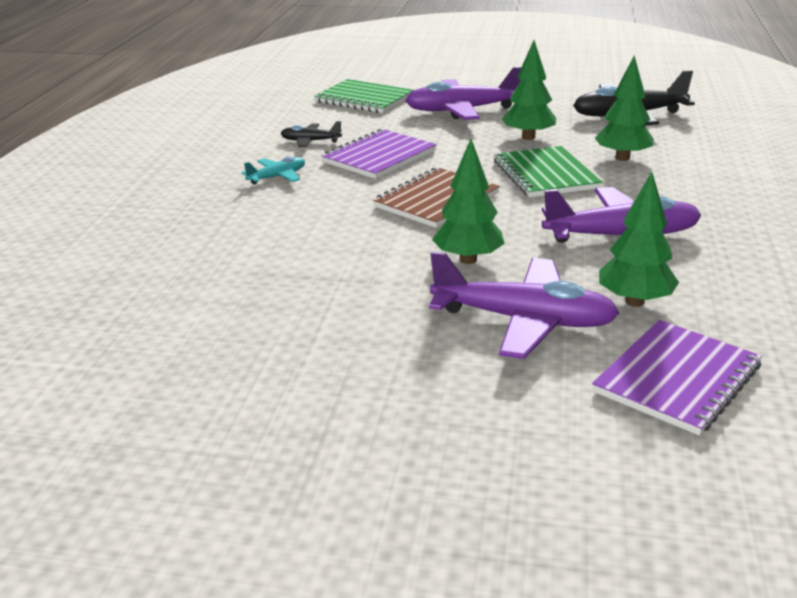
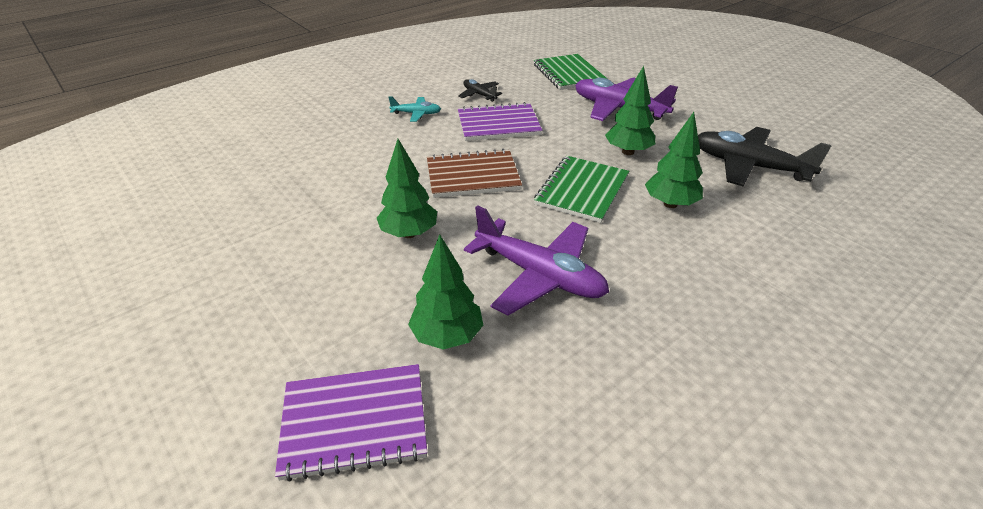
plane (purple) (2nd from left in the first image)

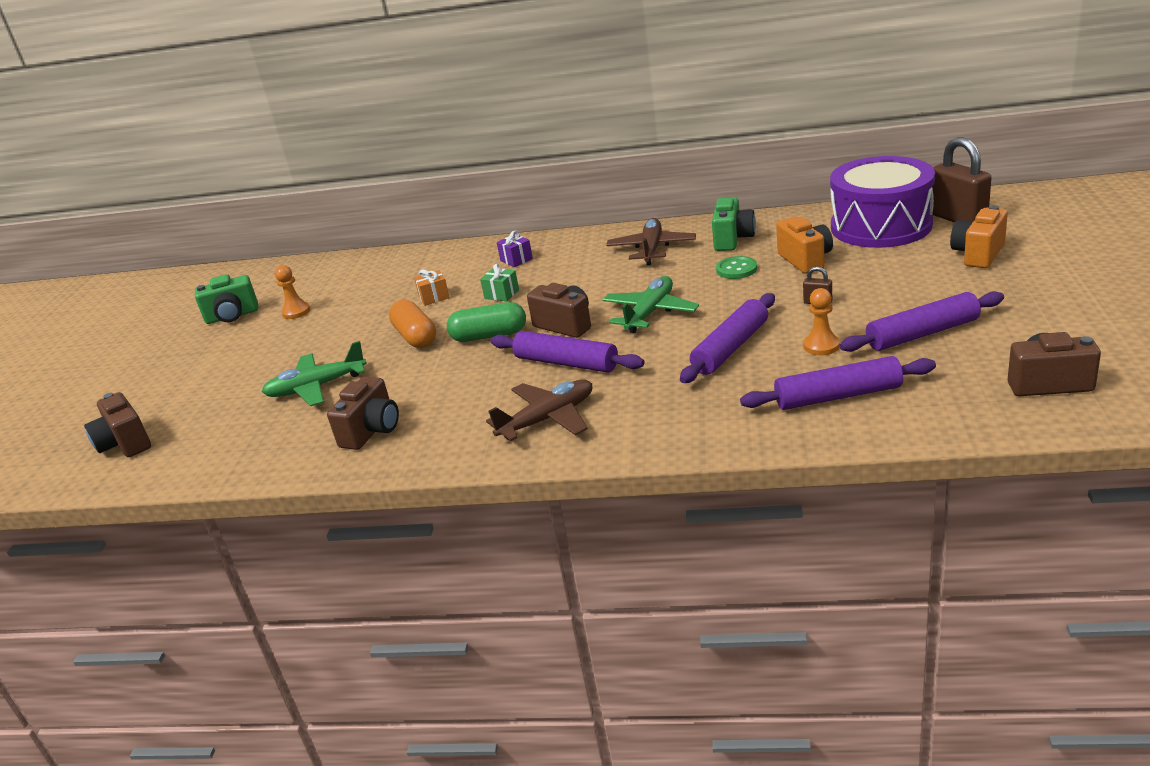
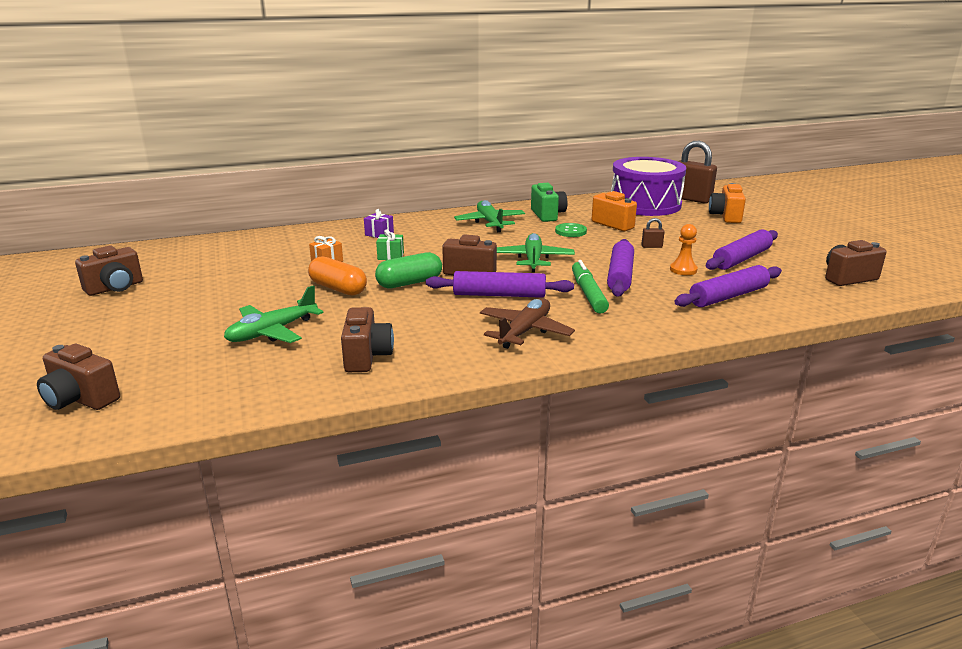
plane (green) (2nd from left); pawn (orange) (1st from left in the first image); camera (brown) (2nd from left); marker (green)

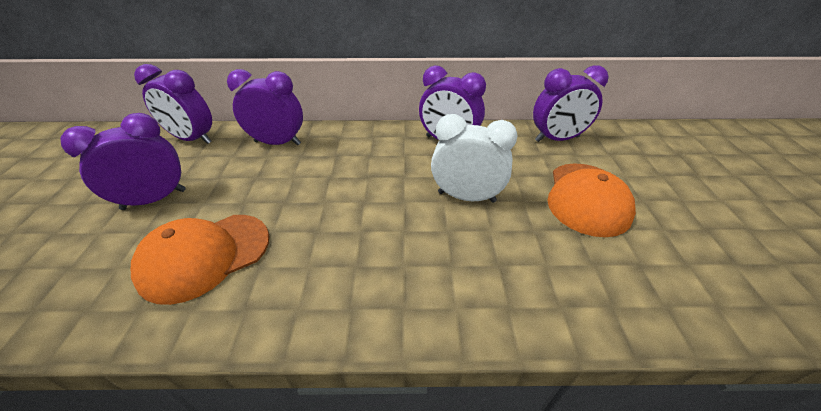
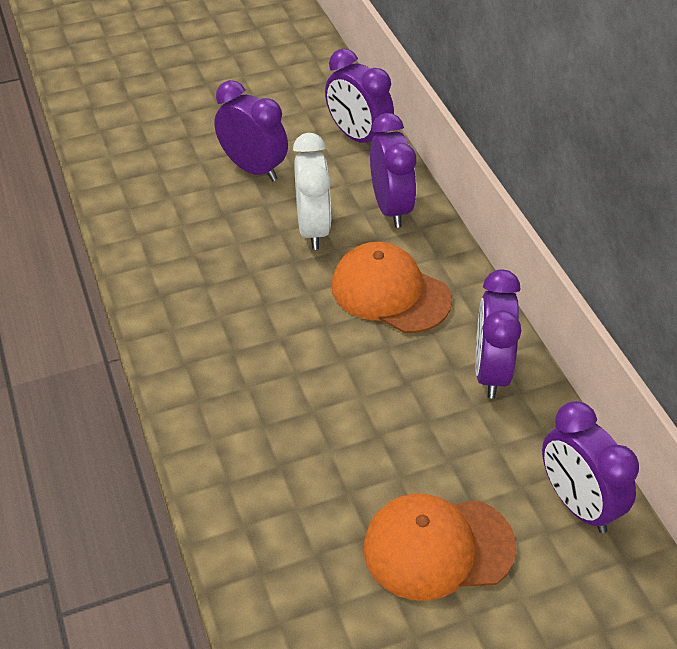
clock (purple) (2nd from left); clock (white); cap (orange) (1st from left)

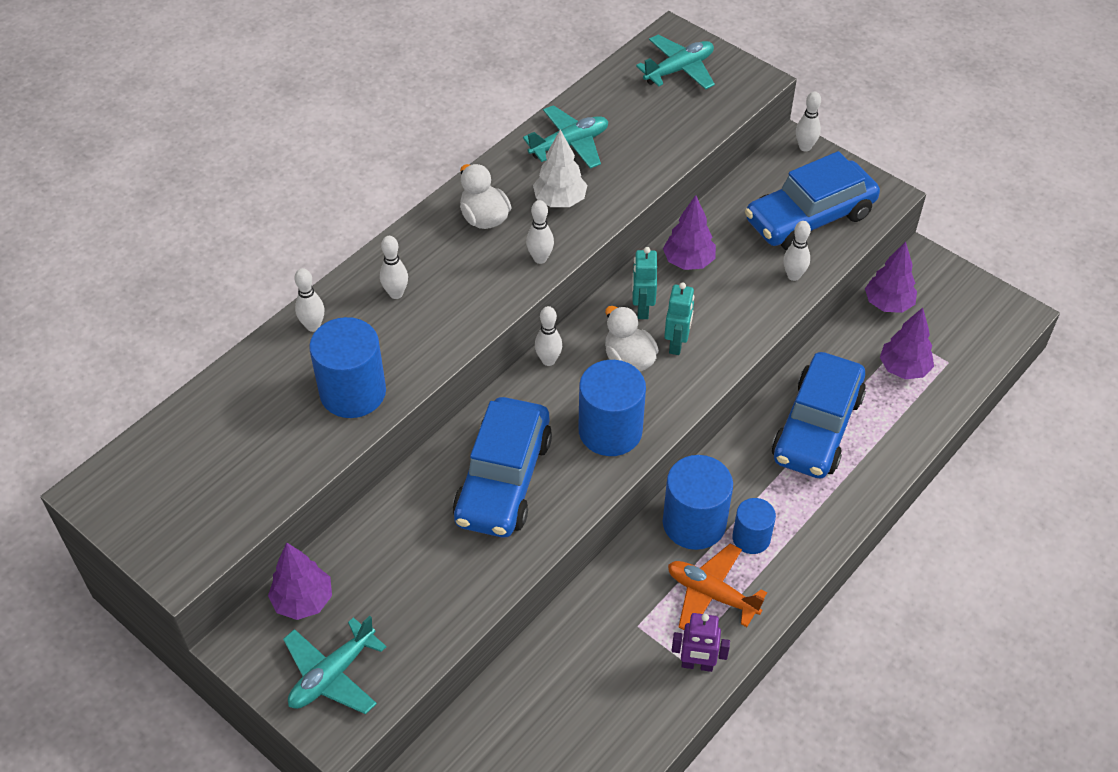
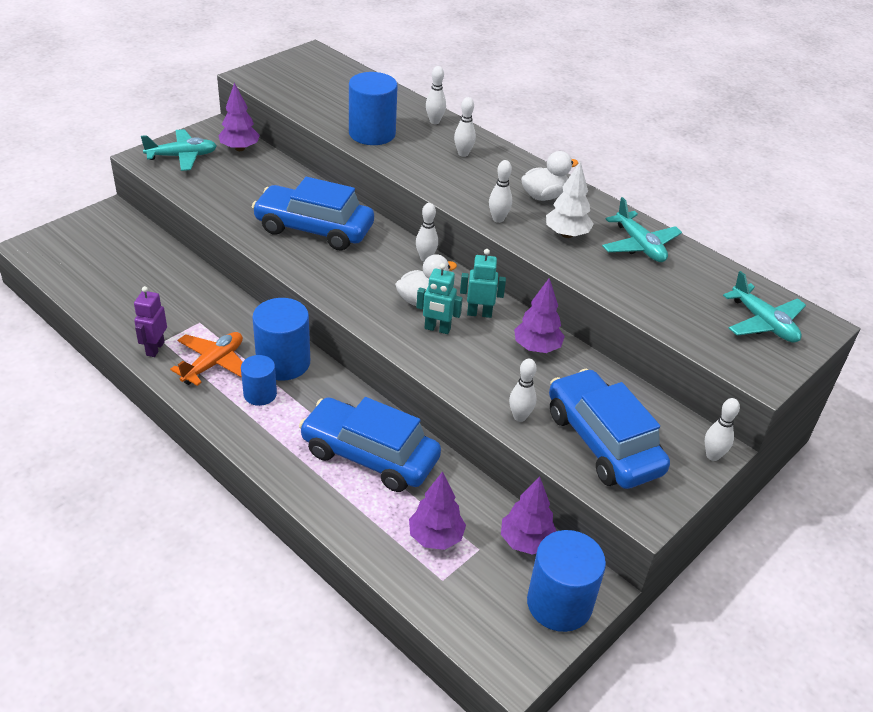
cylinder (blue) (4th from left); plane (turquoise) (1st from left)

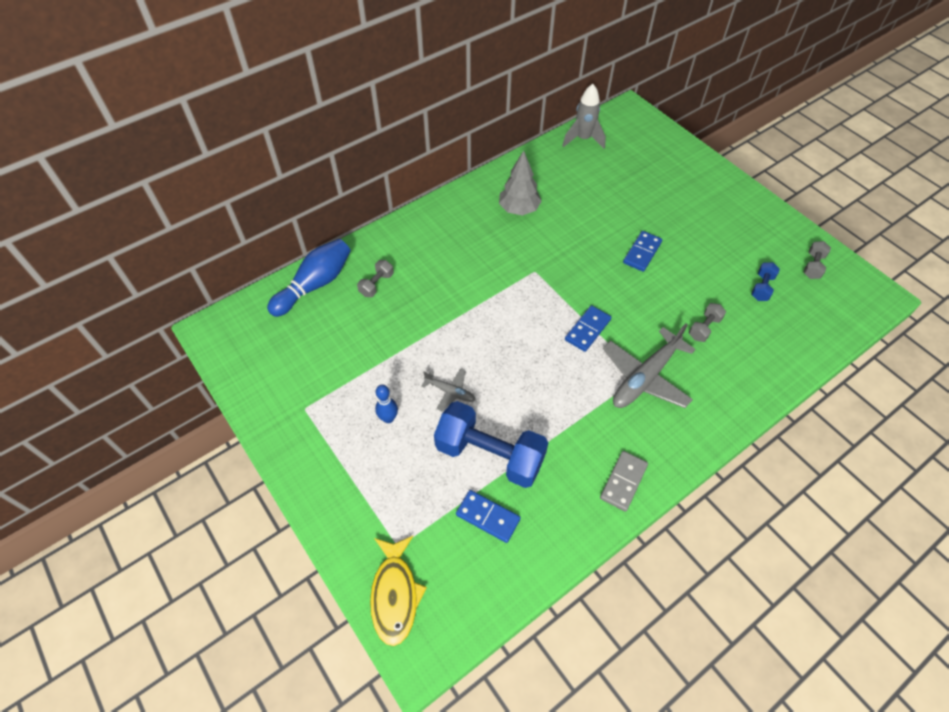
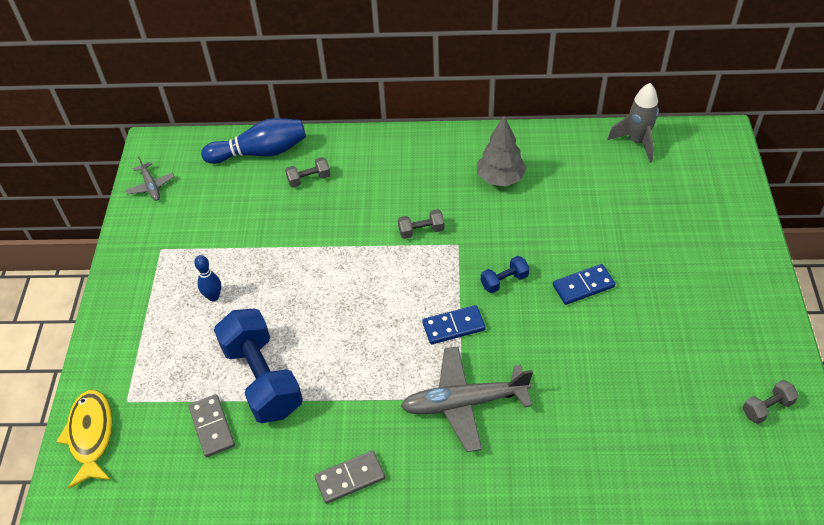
dumbbell (blue) (2nd from left); dumbbell (grey) (2nd from left); plane (grey) (1st from left); domino (grey) (1st from left); fish (yellow)

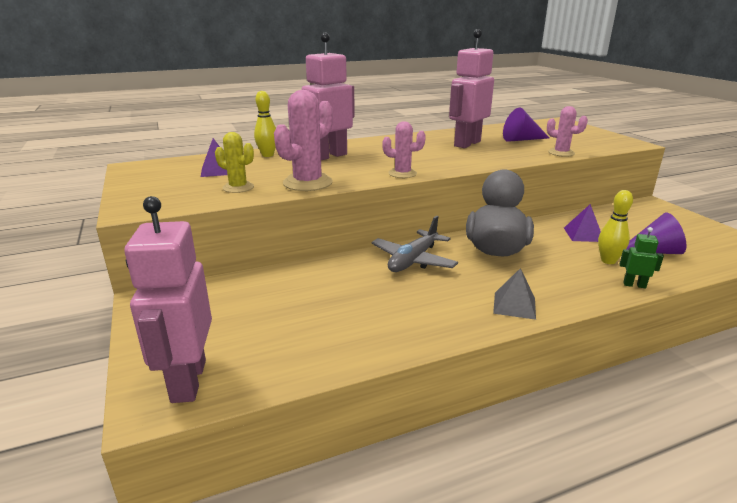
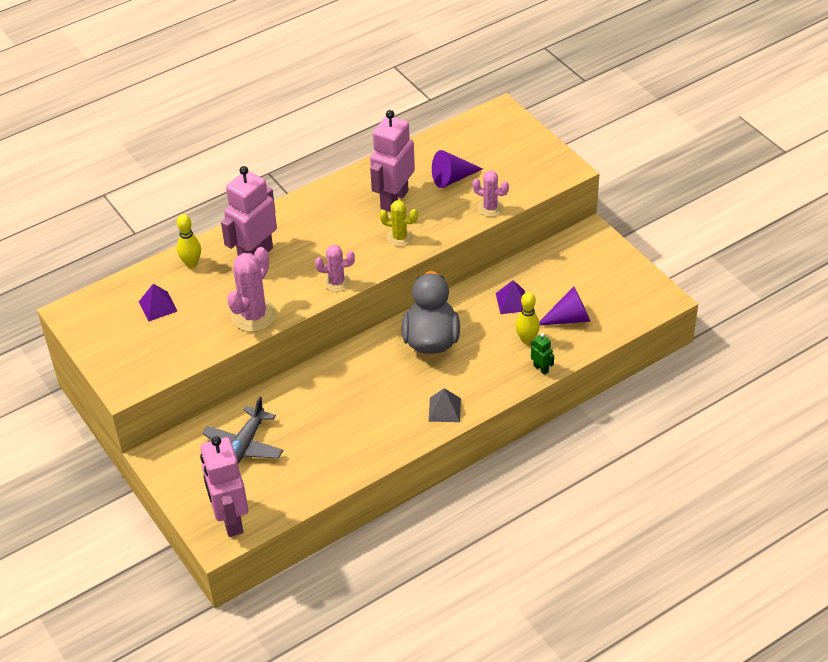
cactus (yellow); plane (grey); robot (green)

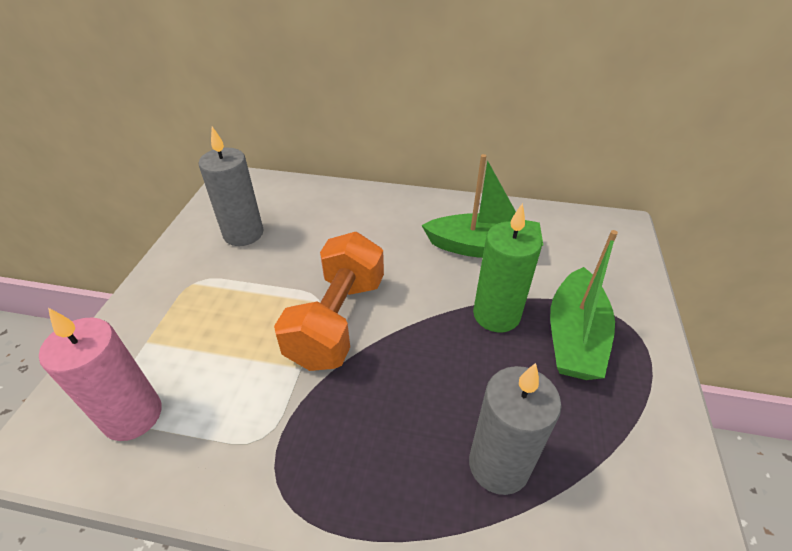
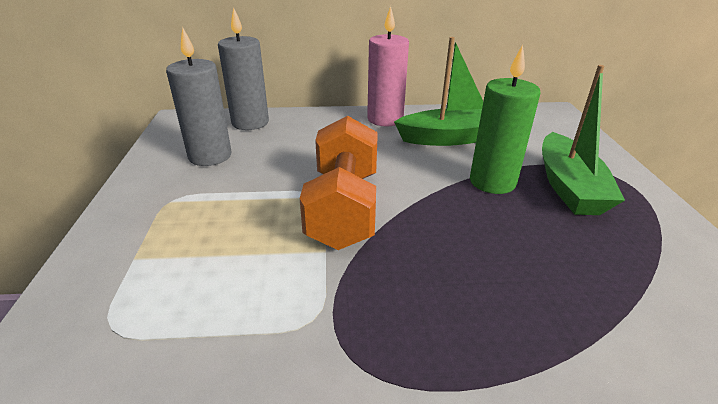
candle (pink); candle (grey) (2nd from left)

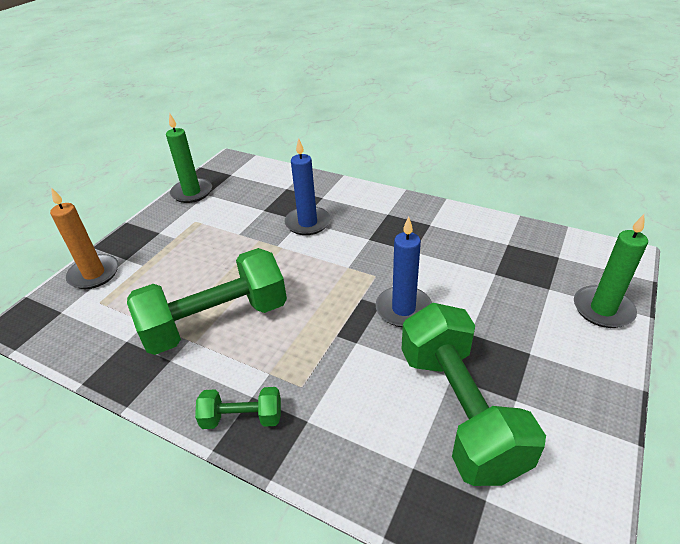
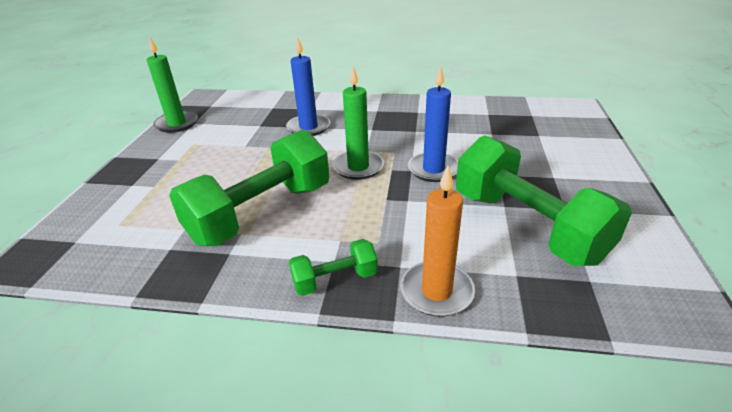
candle (orange); candle (green) (2nd from left)

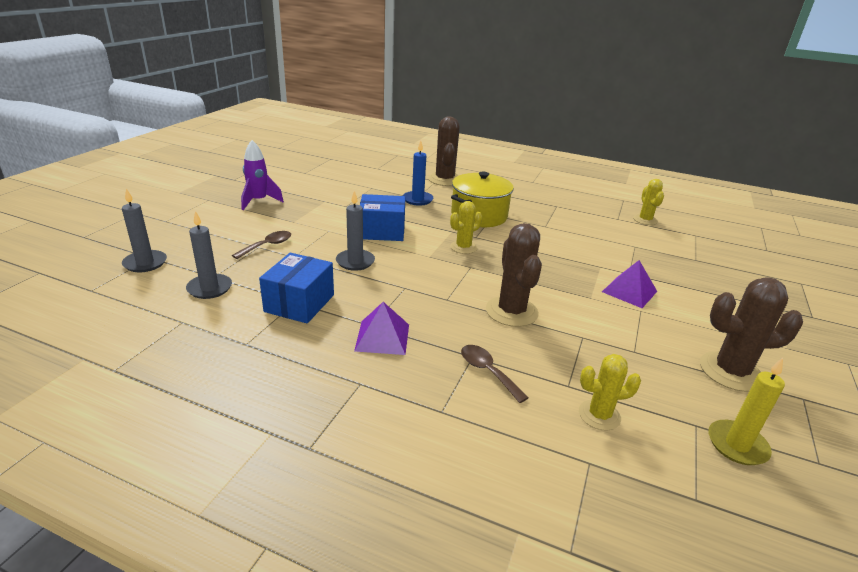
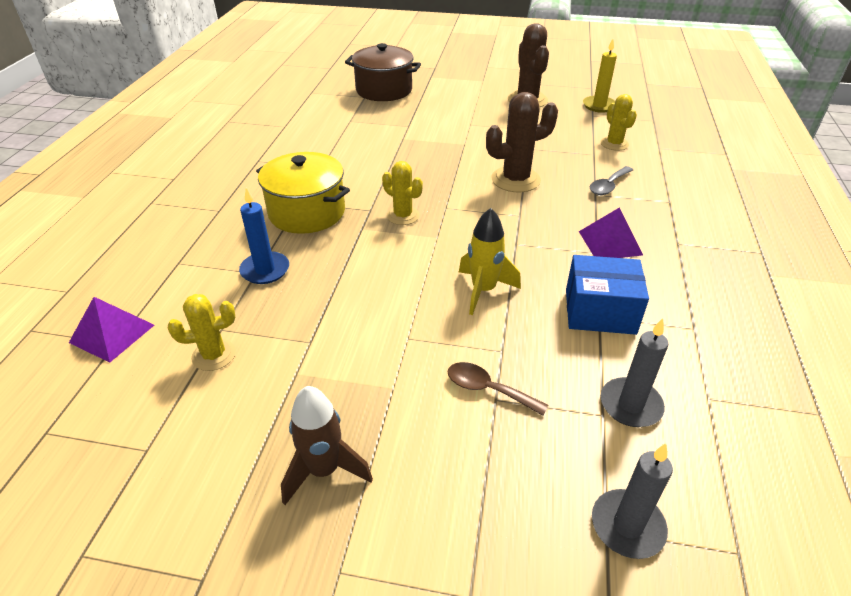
cactus (brown) (1st from left in the first image); rocket (brown); cactus (yellow) (1st from left); rocket (yellow); box (blue) (2nd from left in the first image); pyramid (purple) (1st from left); spoon (grey); pot (brown)

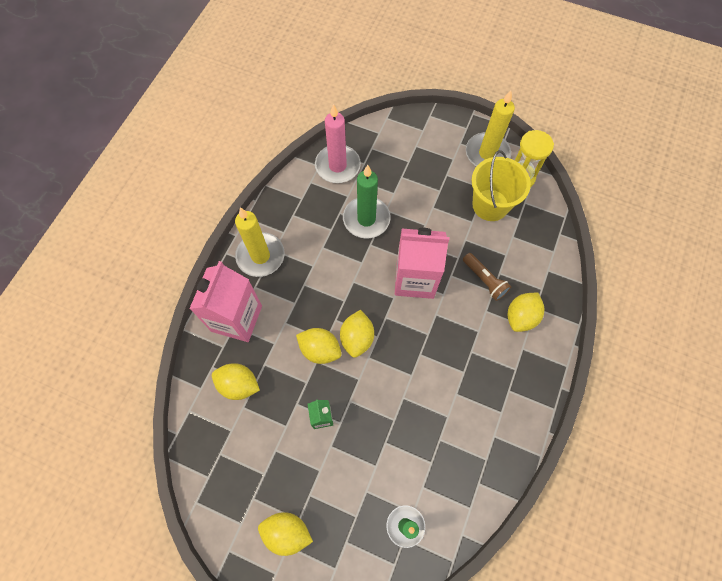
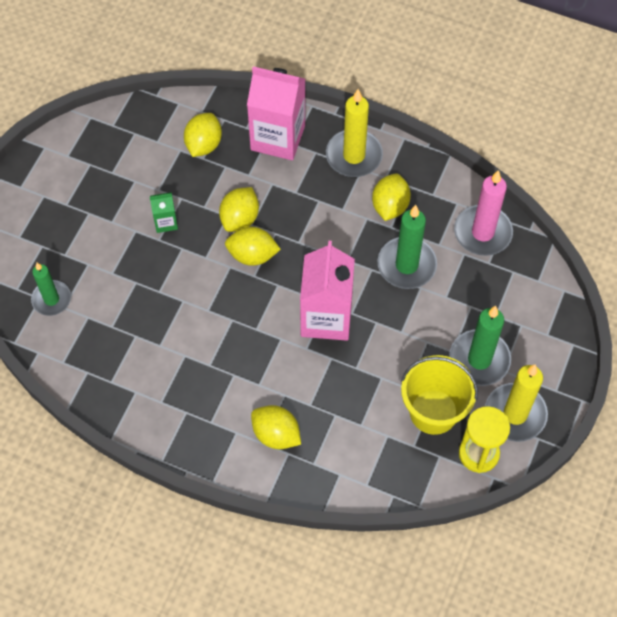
flashlight (brown); lemon (yellow) (5th from left); candle (green) (3rd from left)

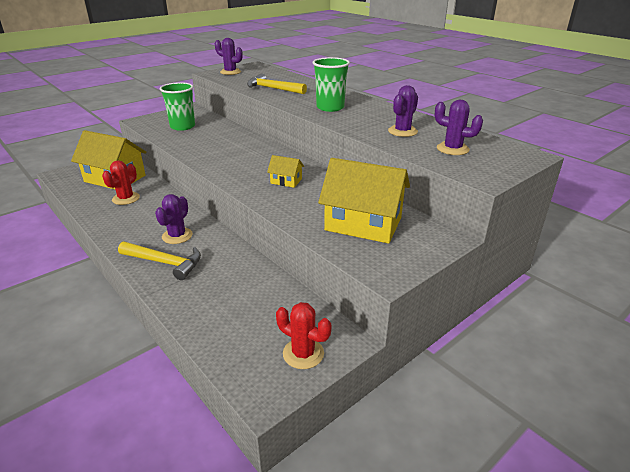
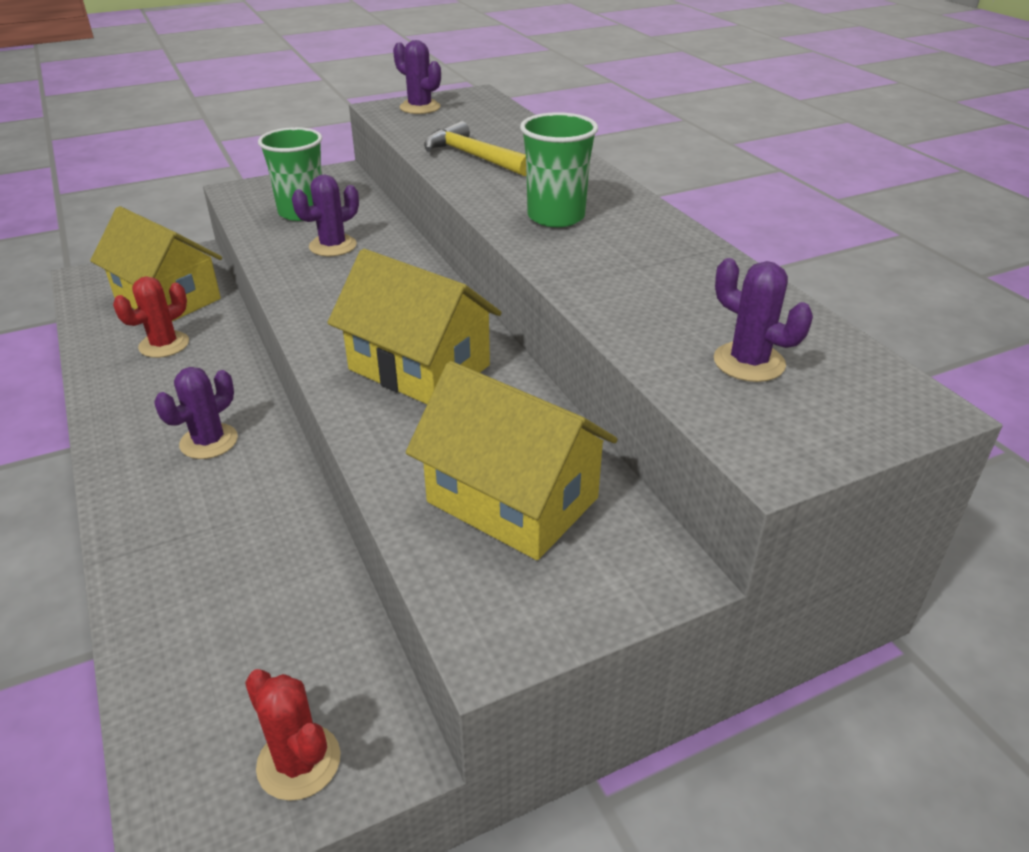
cactus (purple) (2nd from left); house (yellow) (2nd from left); hammer (yellow) (1st from left in the first image)

